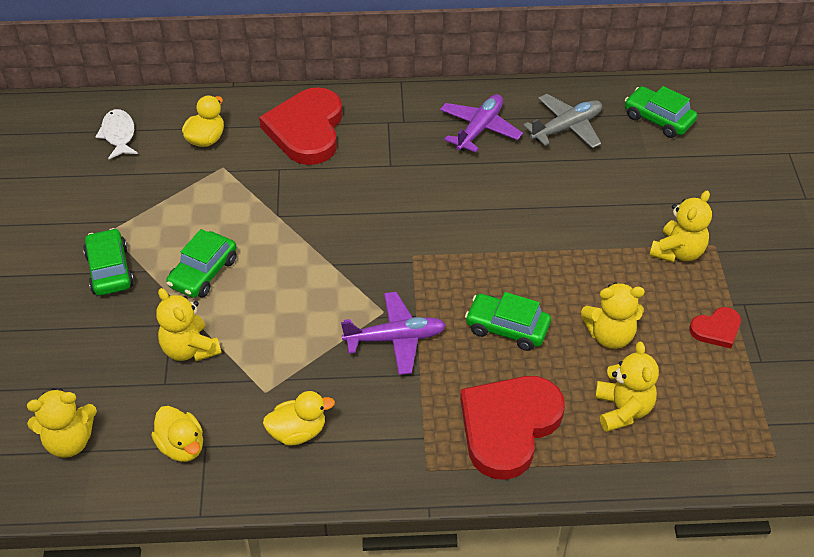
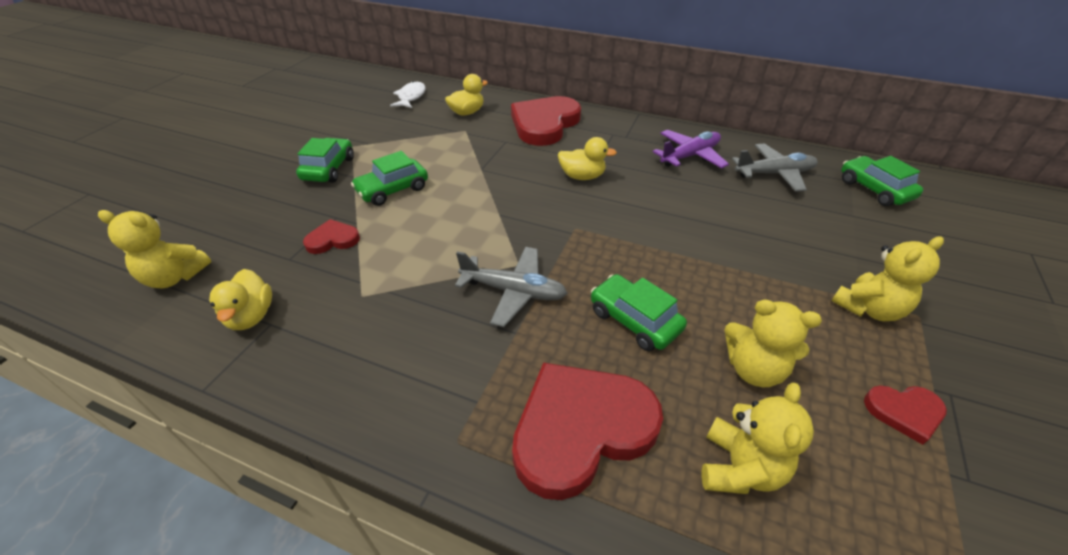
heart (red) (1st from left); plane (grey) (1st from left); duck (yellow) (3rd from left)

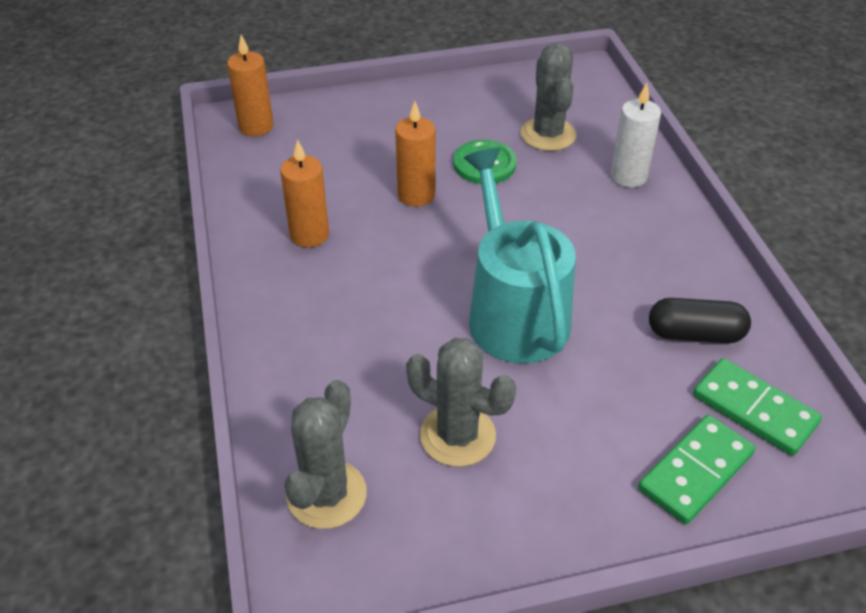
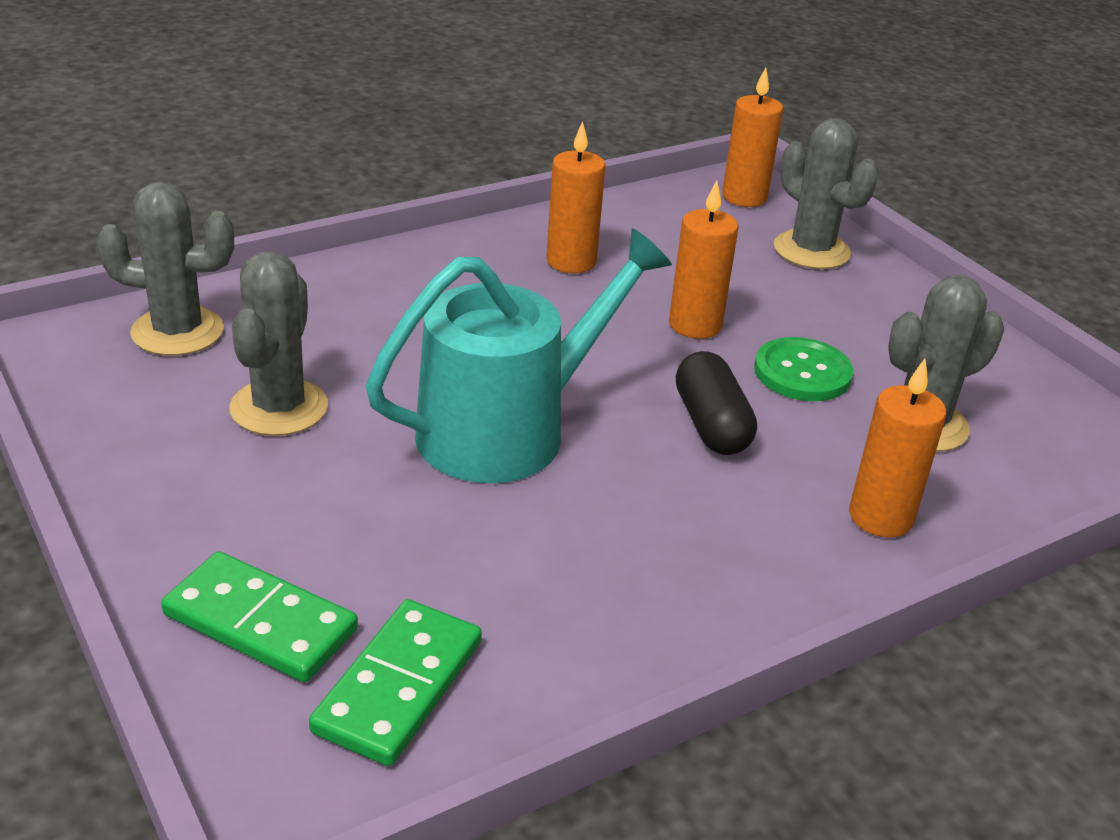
candle (orange) (4th from left); capsule (black); cactus (grey) (3rd from left)

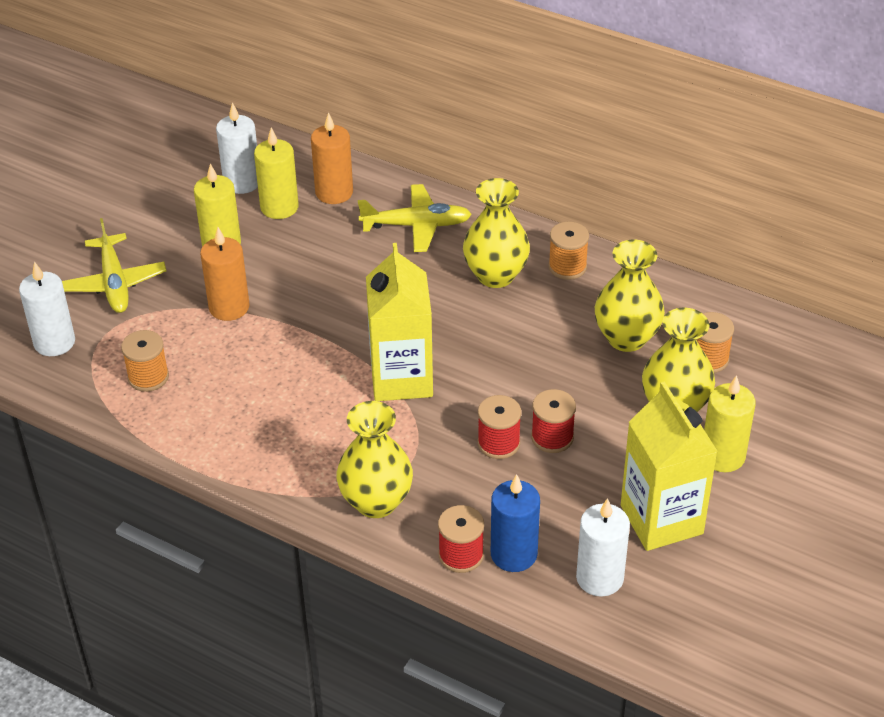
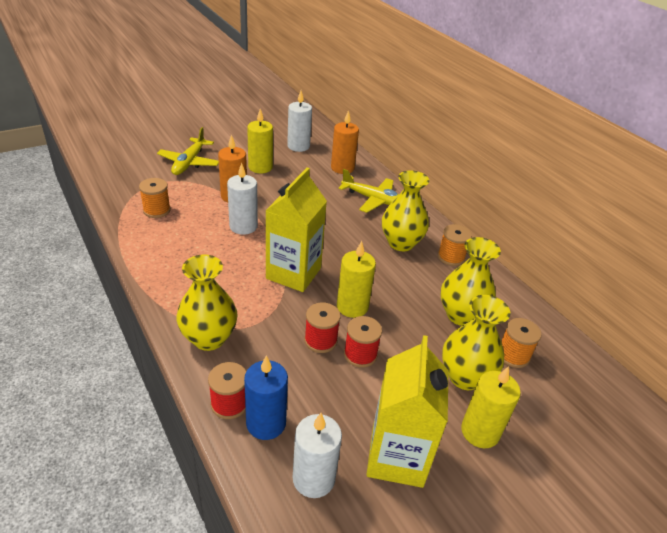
candle (yellow) (2nd from left); candle (white) (1st from left)

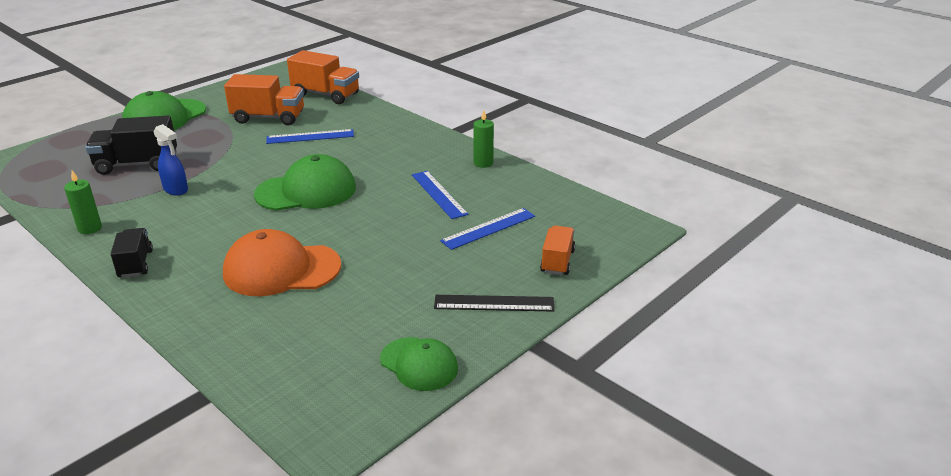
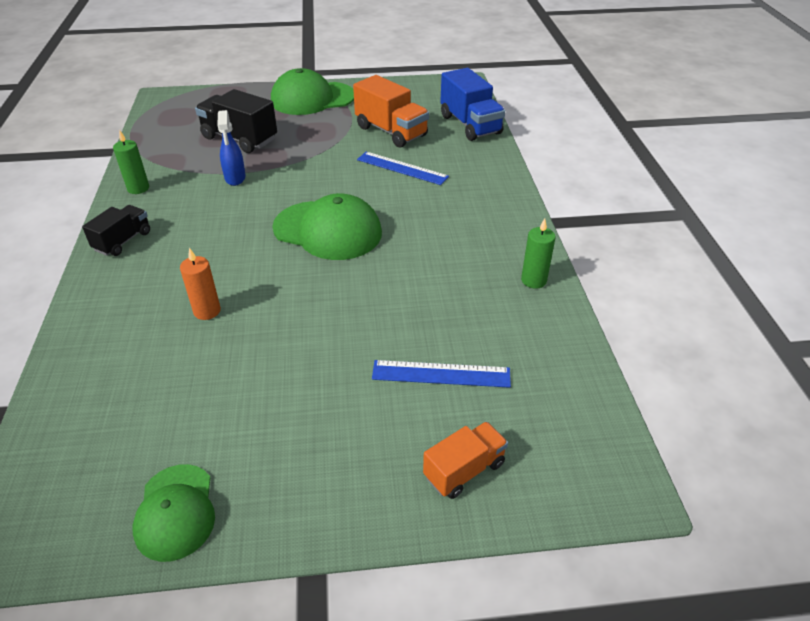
truck (blue); ruler (blue) (2nd from left in the first image); candle (orange); ruler (black)

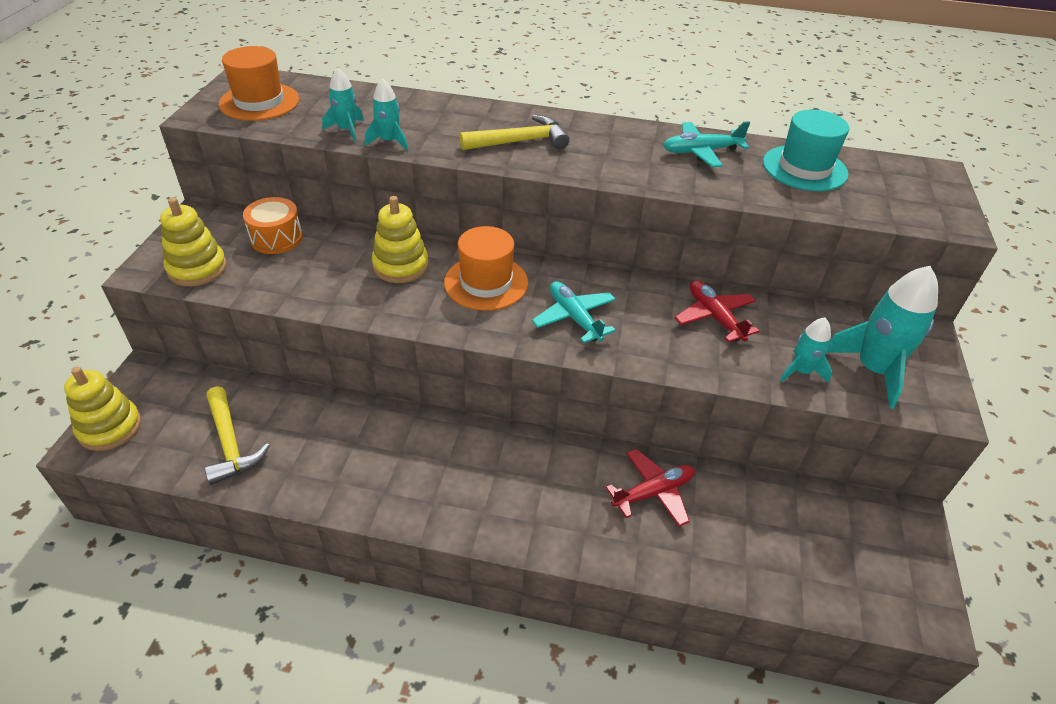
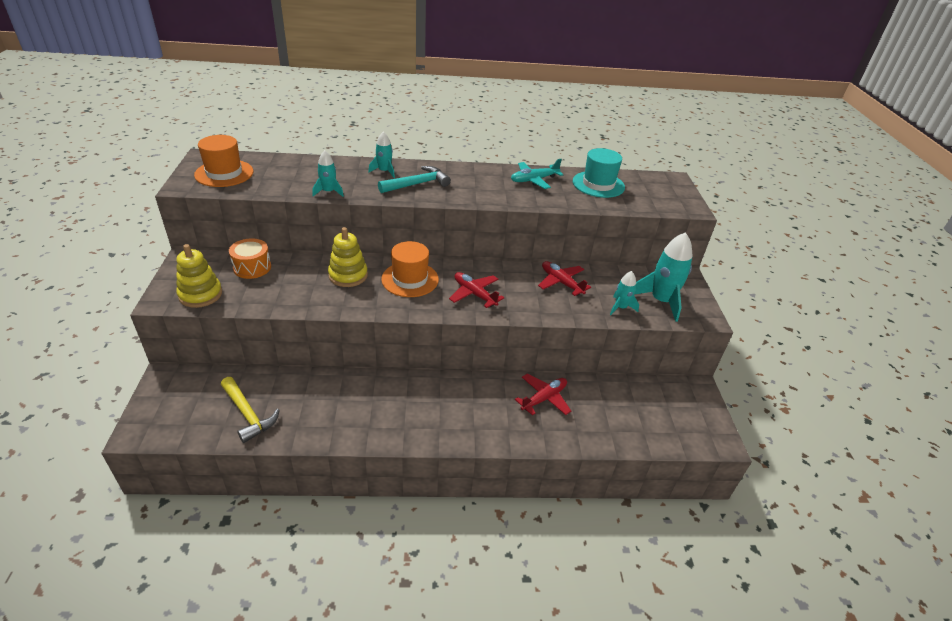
rocket (turquoise) (2nd from left); hammer (turquoise); plane (red) (1st from left); stacking toy (yellow) (1st from left in the first image)

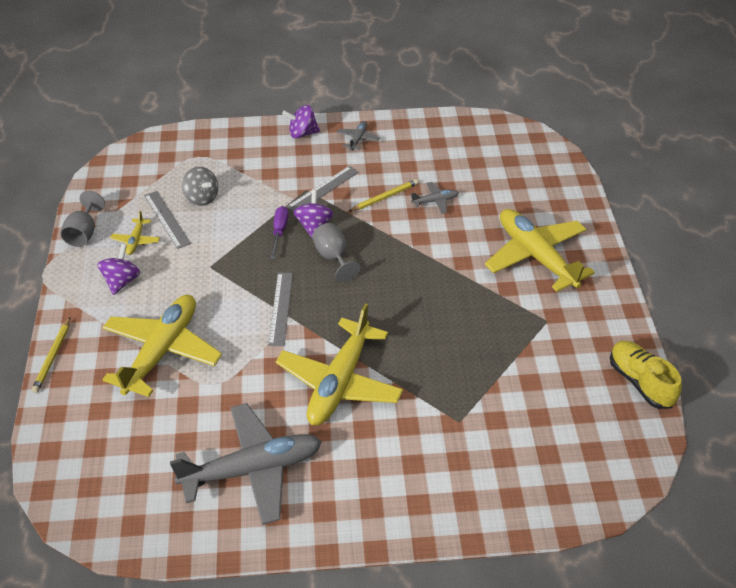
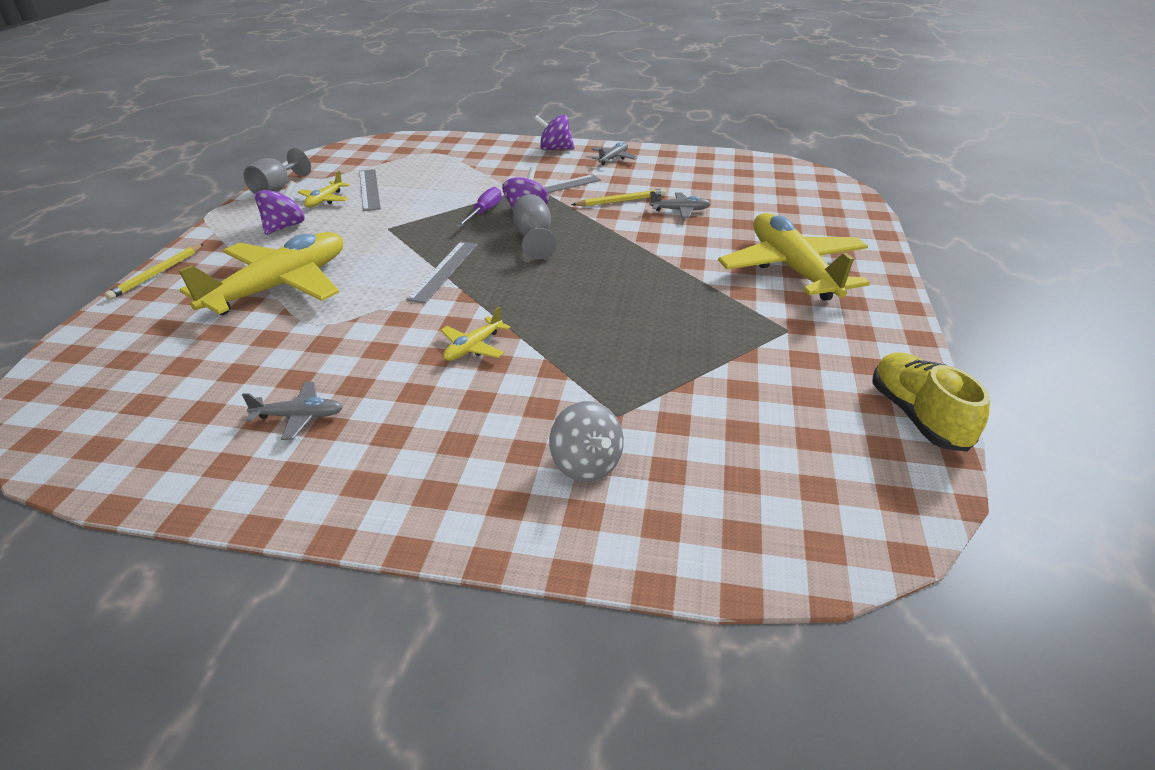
spinning top (grey); plane (yellow) (3rd from left); plane (grey) (1st from left)

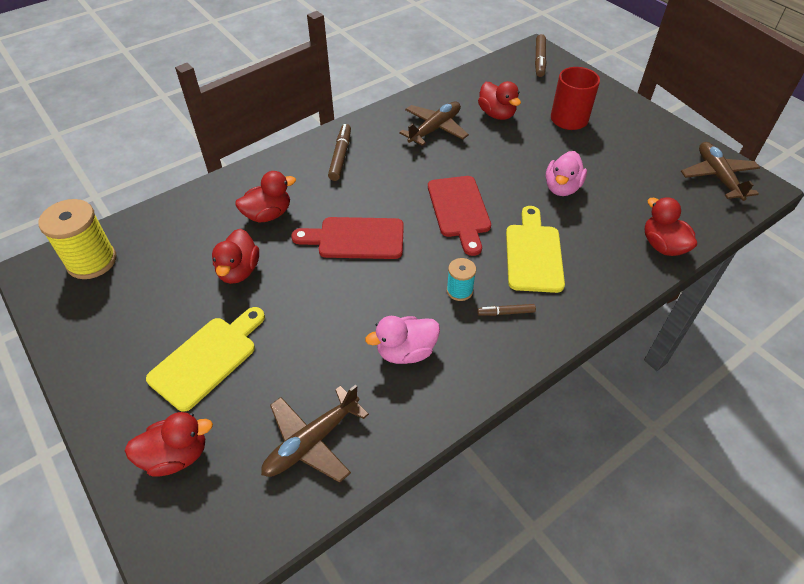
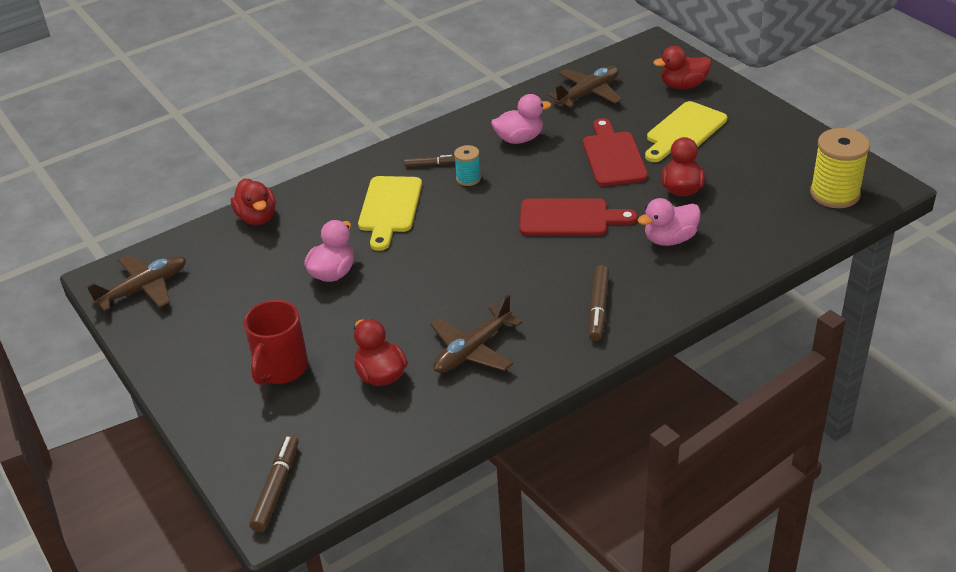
plane (brown) (1st from left); duck (pink) (3rd from left); cutting board (red) (2nd from left)

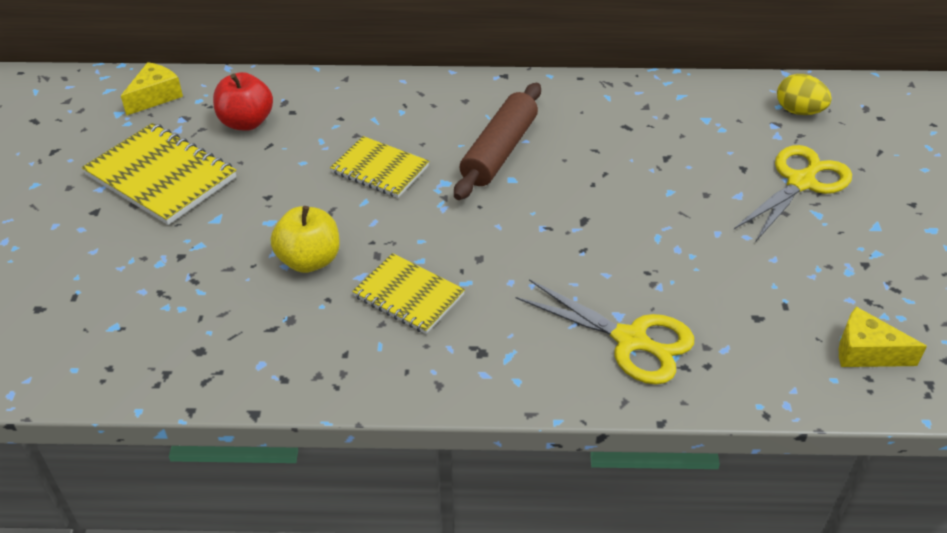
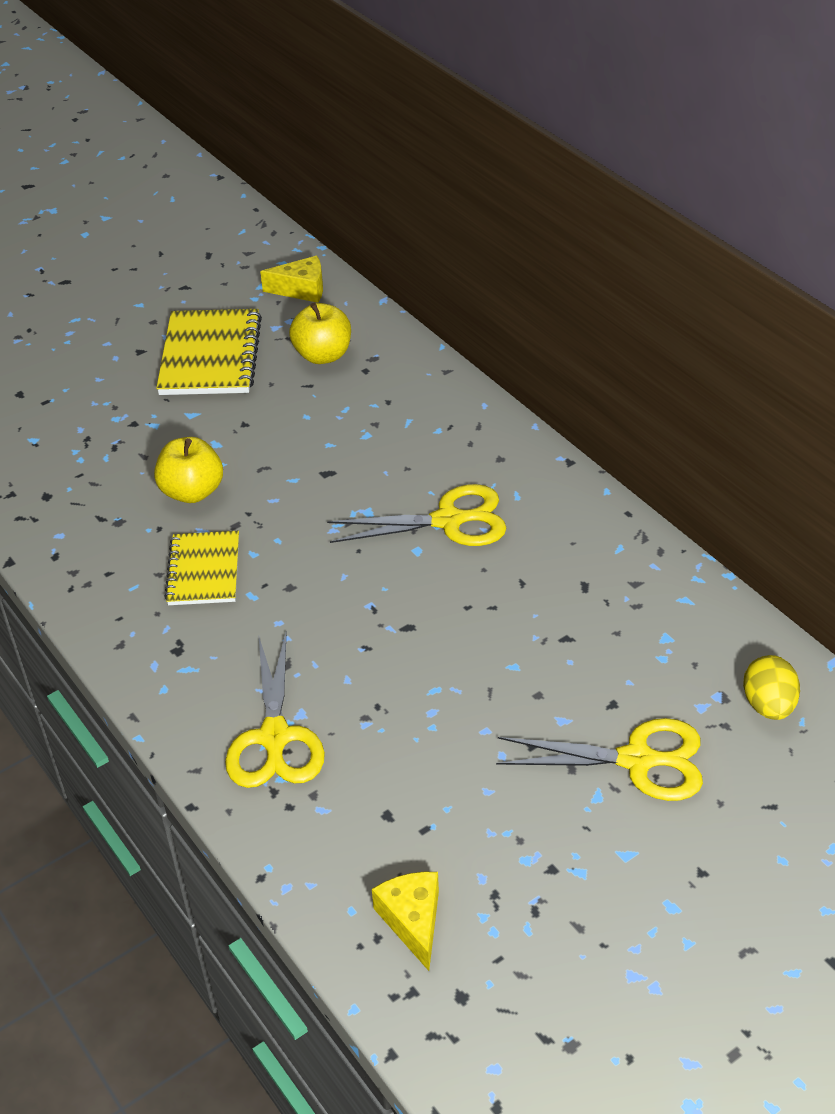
apple (yellow) (2nd from left); scissors (yellow) (2nd from left); notebook (yellow) (2nd from left in the first image)

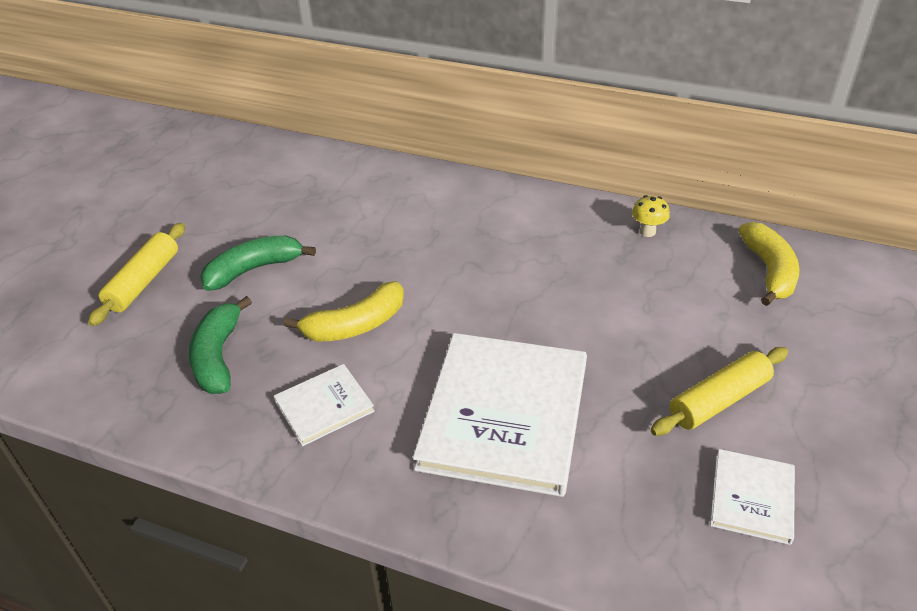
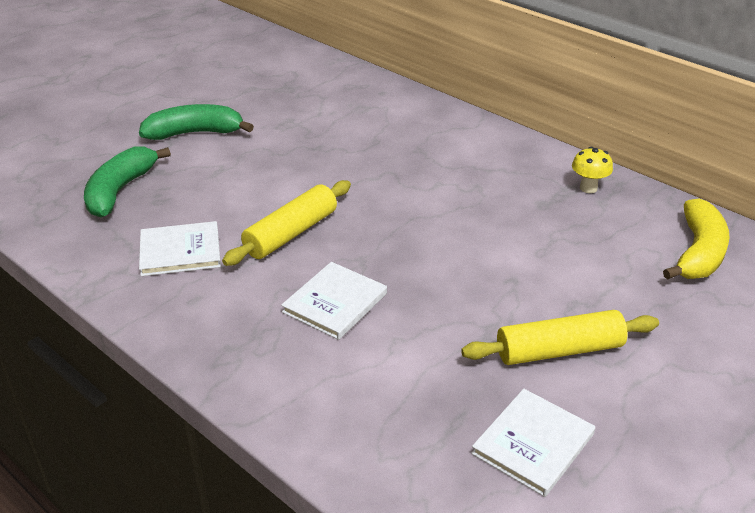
rolling pin (yellow) (1st from left); banana (yellow) (1st from left in the first image); book (white) (2nd from left)

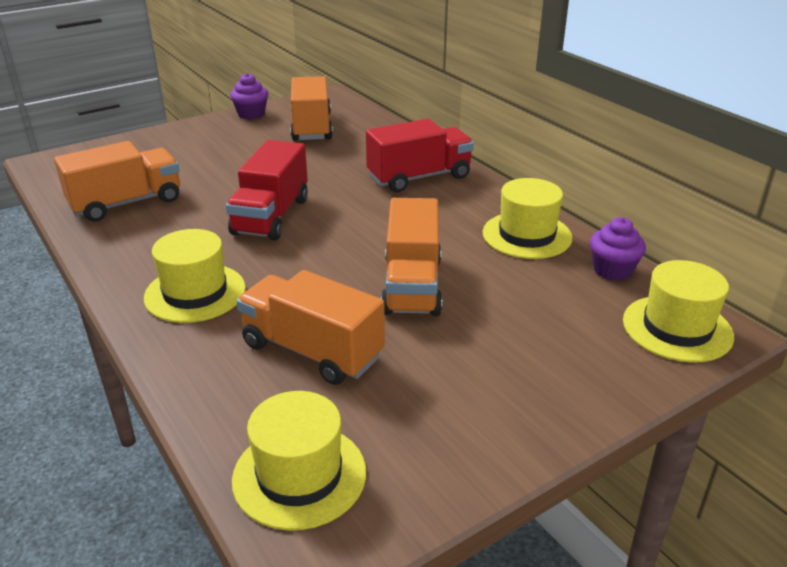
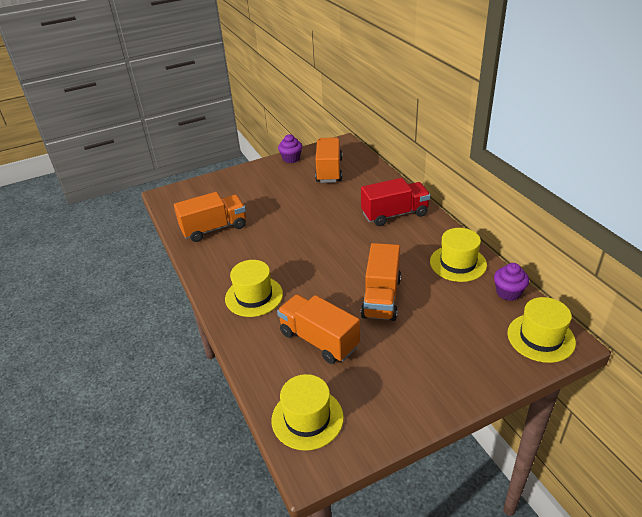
truck (red) (1st from left in the first image)

